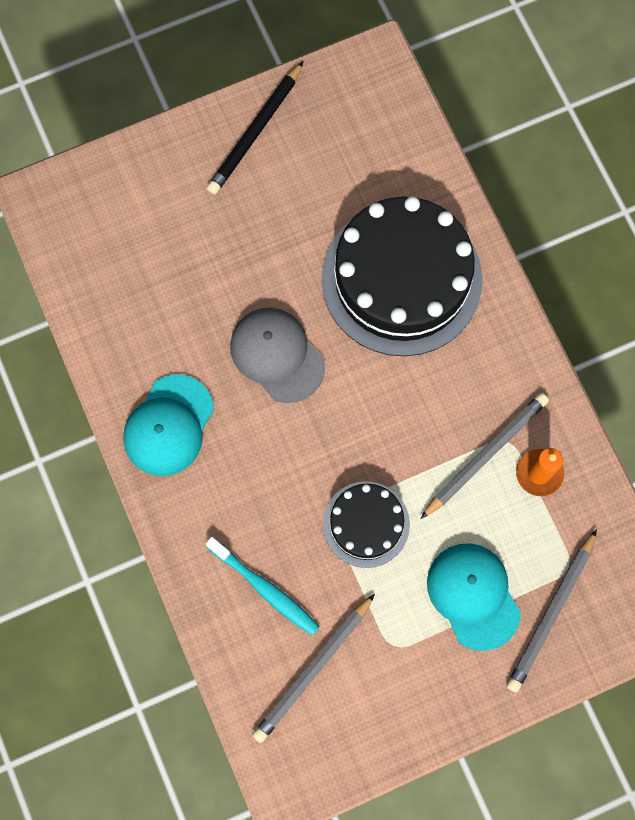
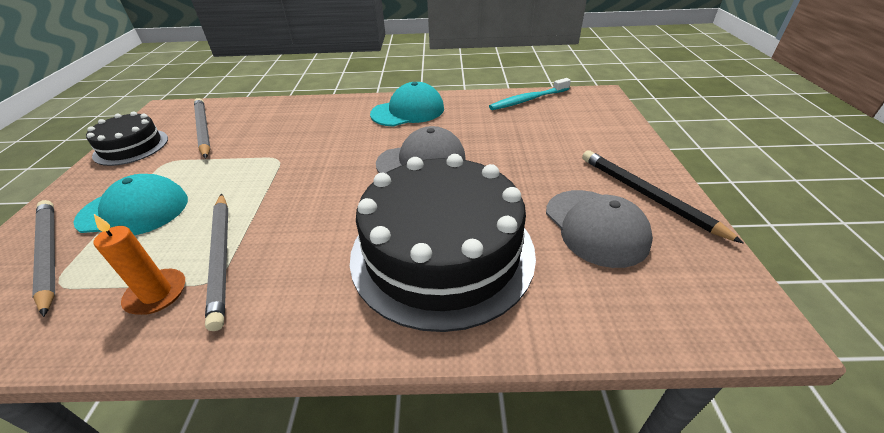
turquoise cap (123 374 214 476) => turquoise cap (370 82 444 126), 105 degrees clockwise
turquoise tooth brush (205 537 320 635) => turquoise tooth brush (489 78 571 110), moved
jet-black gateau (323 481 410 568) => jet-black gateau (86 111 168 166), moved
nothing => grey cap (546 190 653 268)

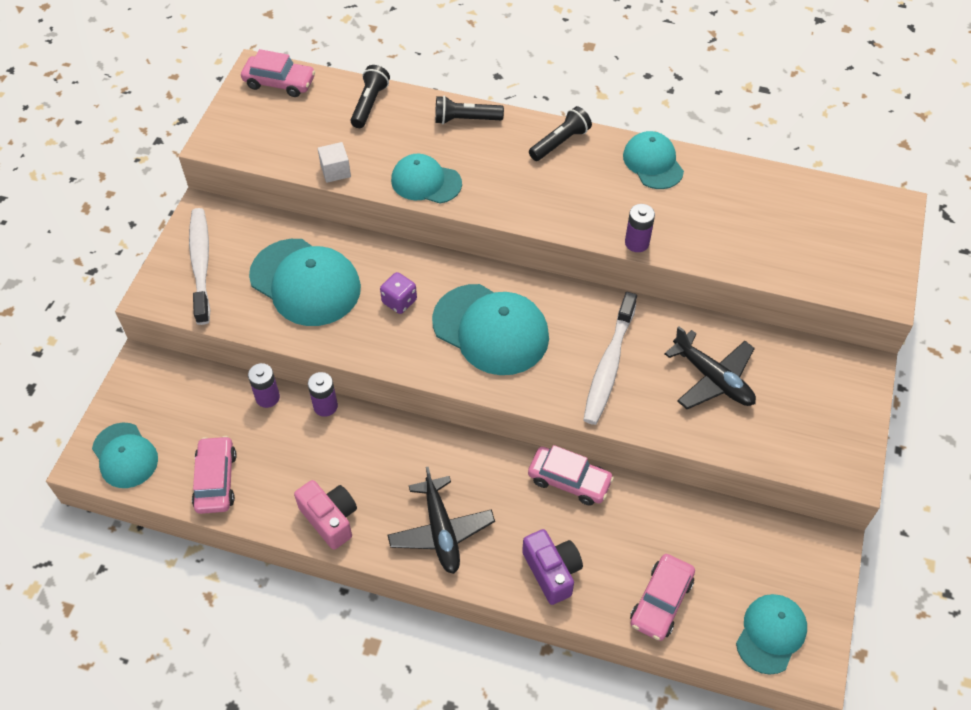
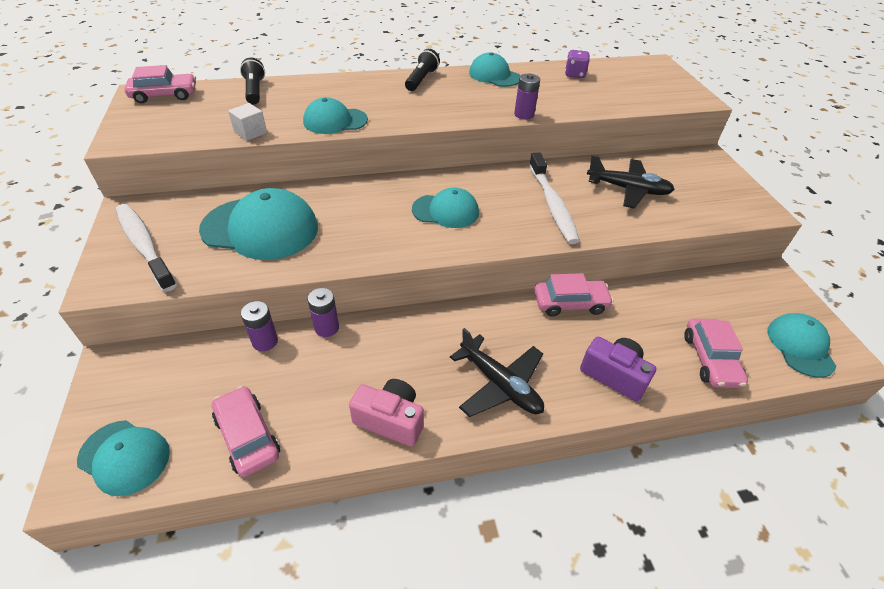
violet die (380 272 417 314) => violet die (565 50 590 78), moved
turquoise cap (432 284 549 375) => turquoise cap (412 187 479 228), x0.61
jet-black pocket torch (435 96 504 124) => nothing

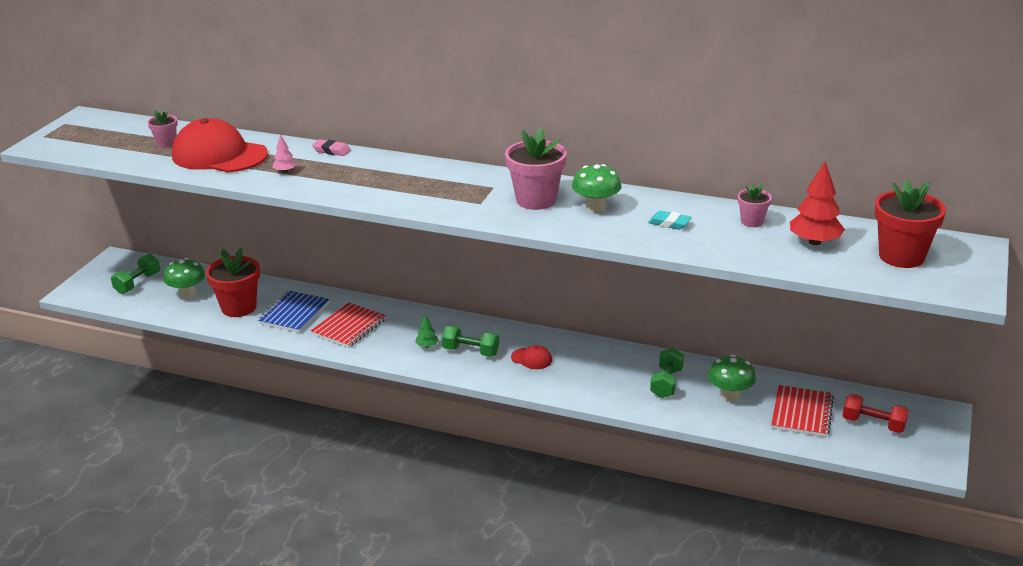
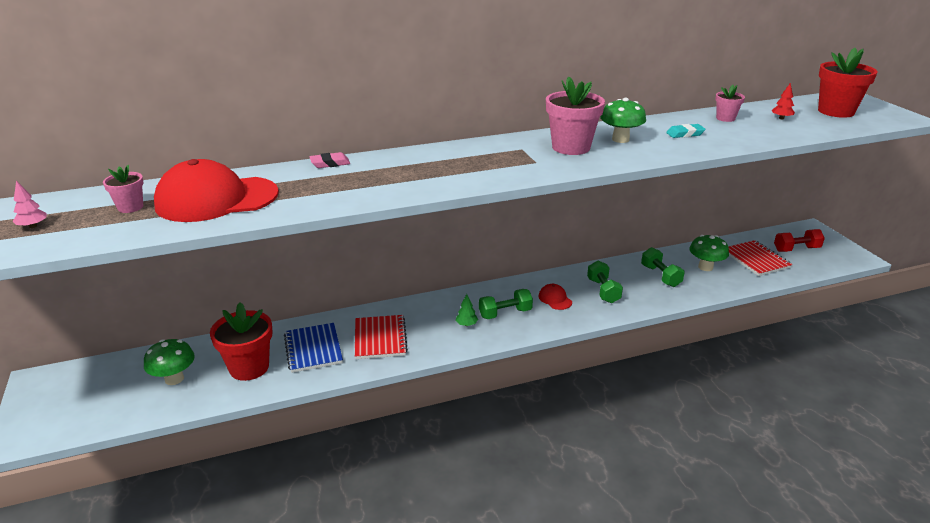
emerald free weight (111 253 160 294) => emerald free weight (587 260 623 303), moved
rose-pink fir tree (273 134 297 173) => rose-pink fir tree (13 181 47 228), moved
red cap (511 345 552 369) => red cap (539 284 572 310), 105 degrees counterclockwise
red fir tree (790 161 845 245) => red fir tree (772 83 795 119), x0.51

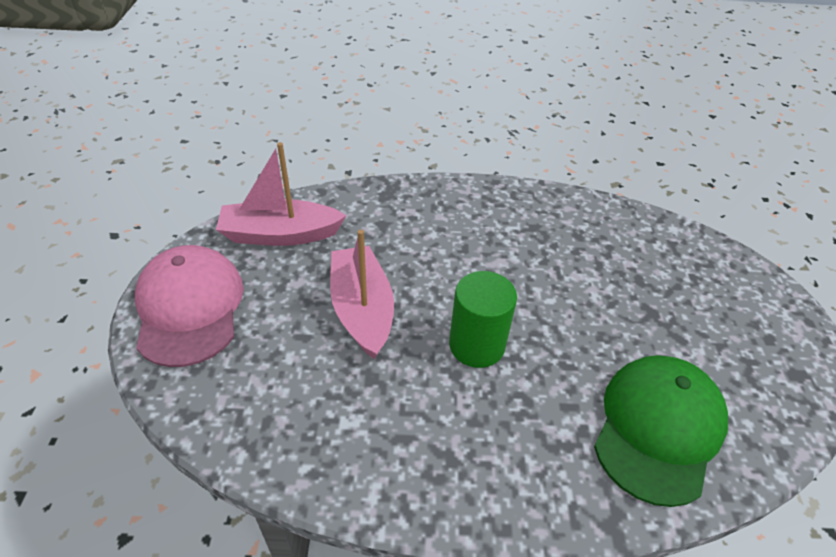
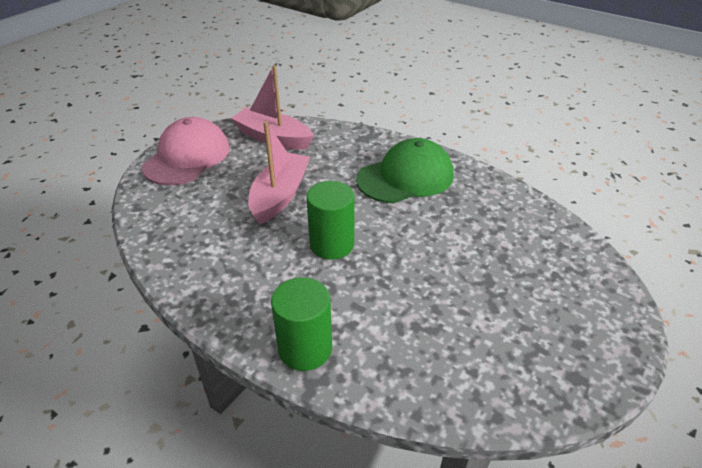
emerald cap (594 355 728 507) => emerald cap (356 138 454 203), moved
nothing => emerald solid cylinder (271 277 332 371)

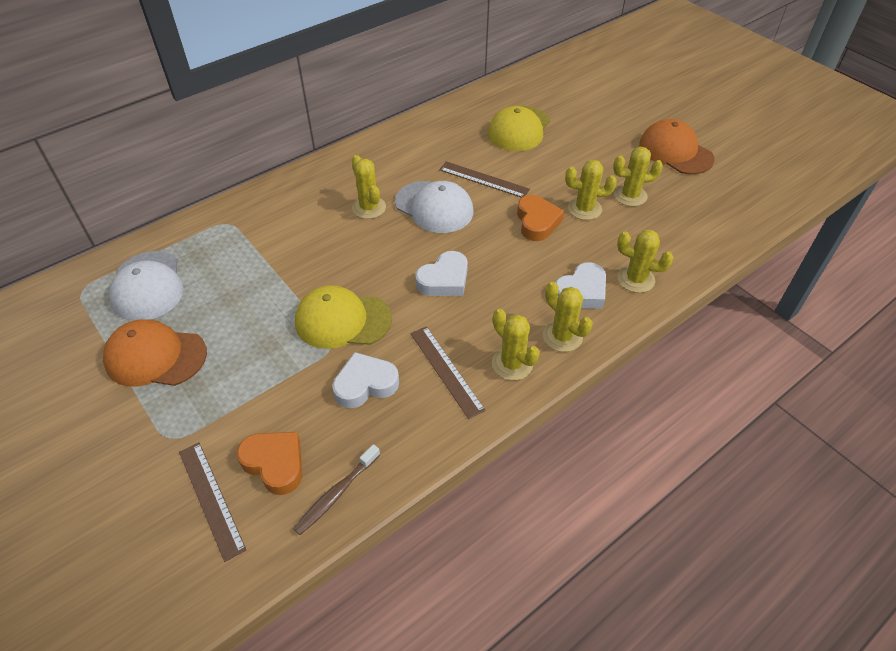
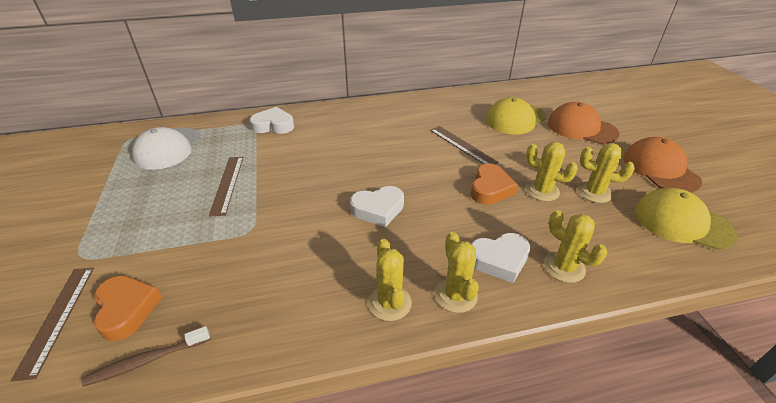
bright orange cap (103 319 207 387) => bright orange cap (548 102 620 144), moved
bright yellow cap (295 285 392 349) => bright yellow cap (635 188 737 250), moved
white heart (332 352 399 408) => white heart (249 107 294 134), moved
bright yellow cactus (352 155 386 219) => nothing
white cap (395 181 473 233) => nothing
dark brown measuring stick (410 326 486 419) => dark brown measuring stick (209 157 243 216), moved

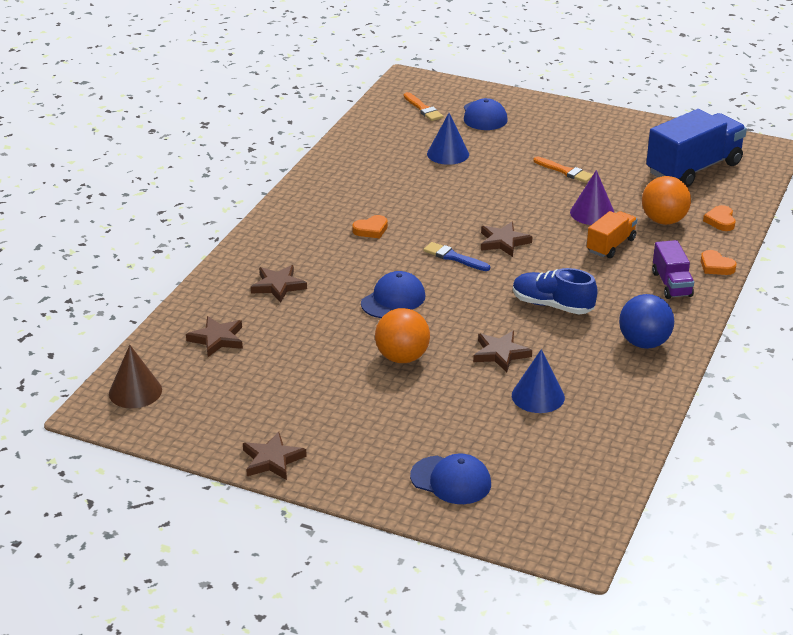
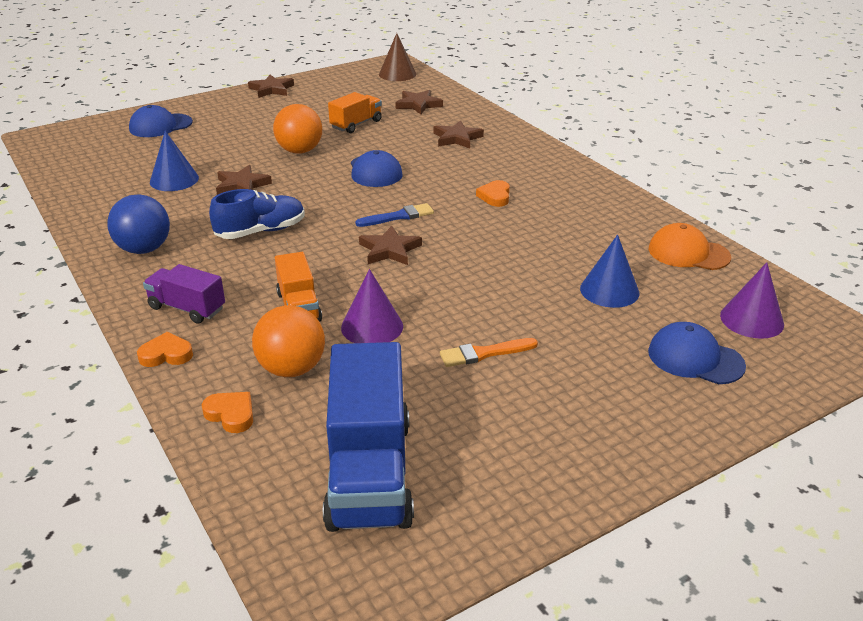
bright orange brush (404 92 443 121) => violet solid cone (720 262 784 339)
nothing => bright orange toy truck (328 92 382 133)
nothing => bright orange cap (649 223 731 270)

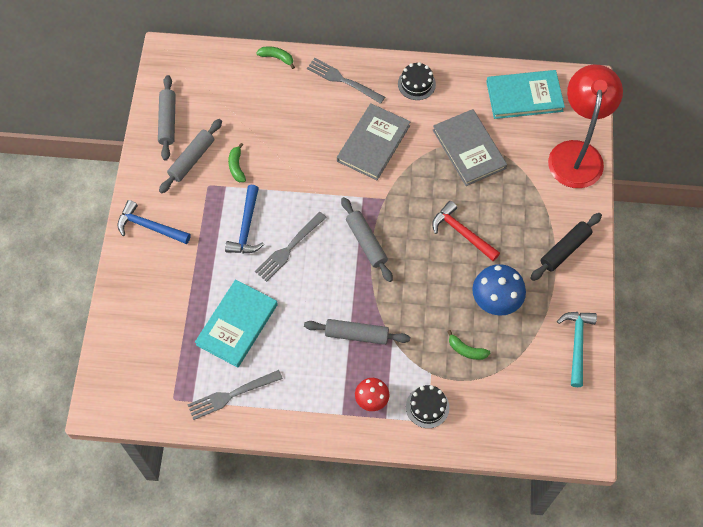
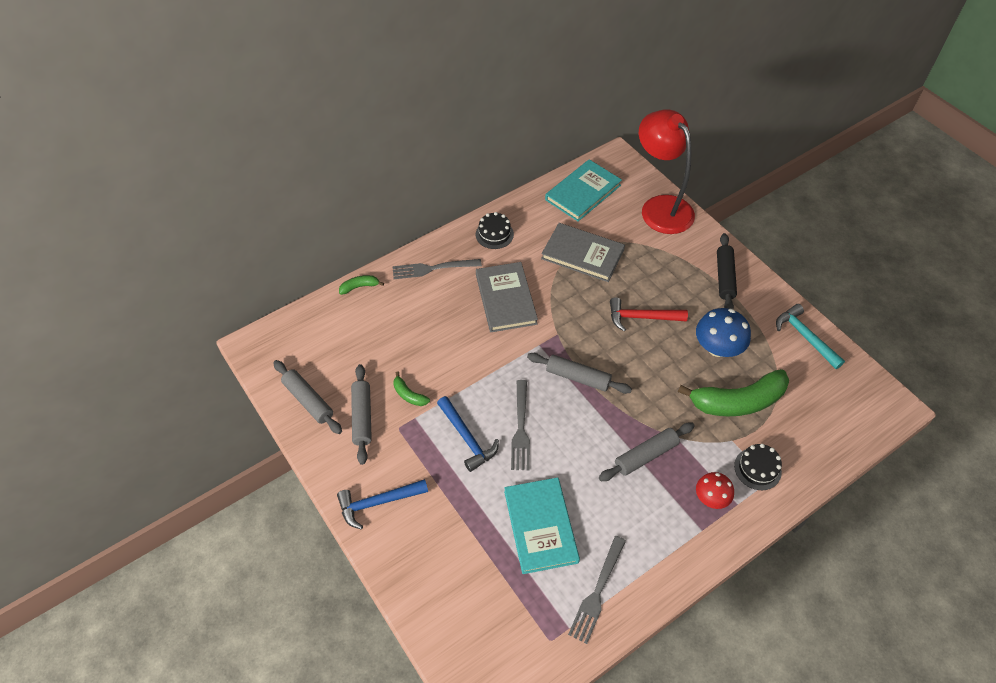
emerald banana (447 330 490 360) => emerald banana (678 369 789 416), x2.28

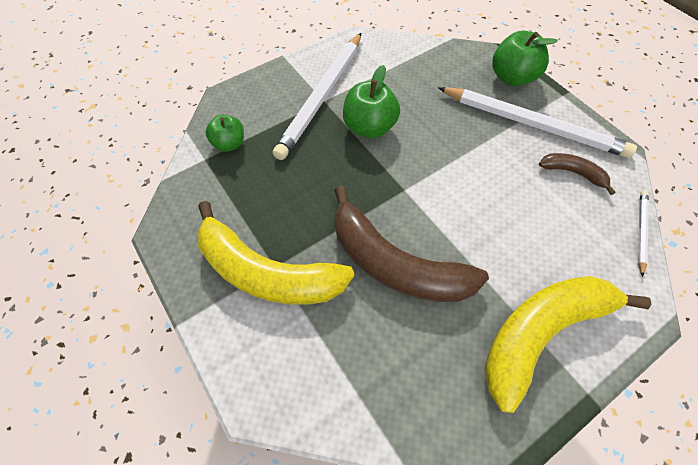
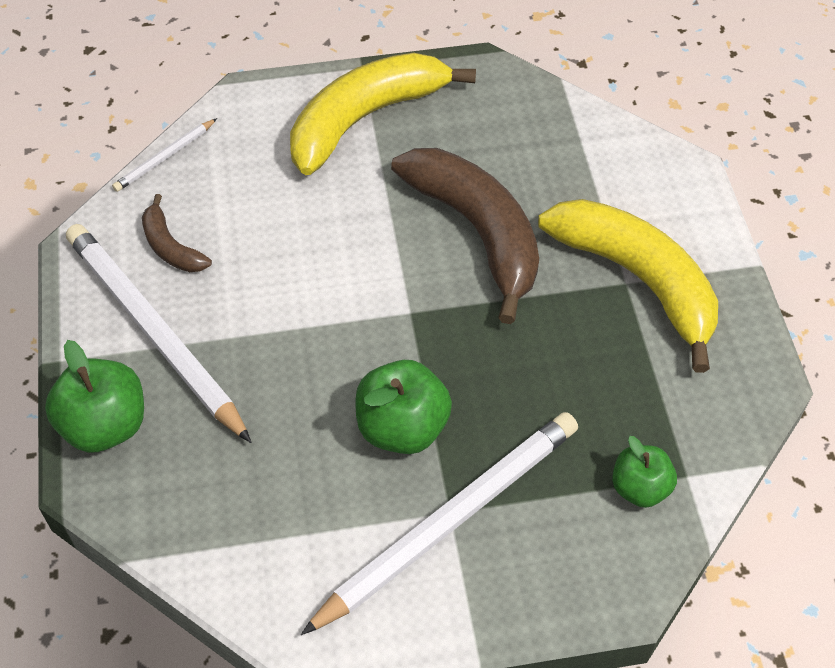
bright yellow banana (484 276 651 413) => bright yellow banana (290 53 476 175), 150 degrees clockwise

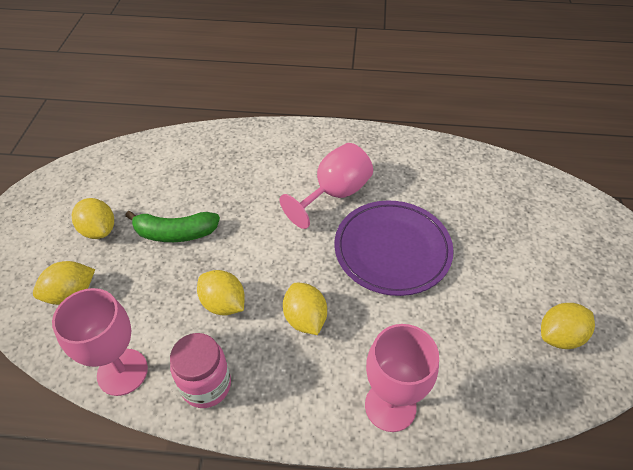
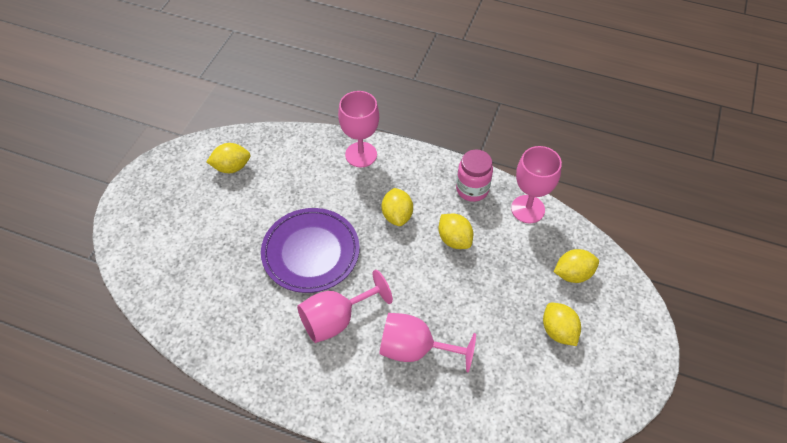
emerald banana (125 211 220 242) => nothing
nothing => rose-pink chalice (379 313 476 372)

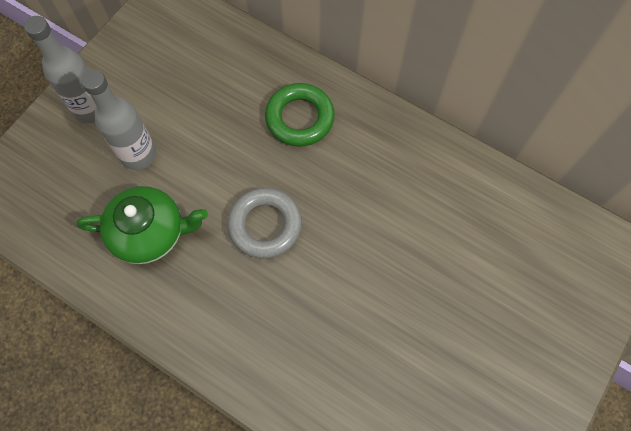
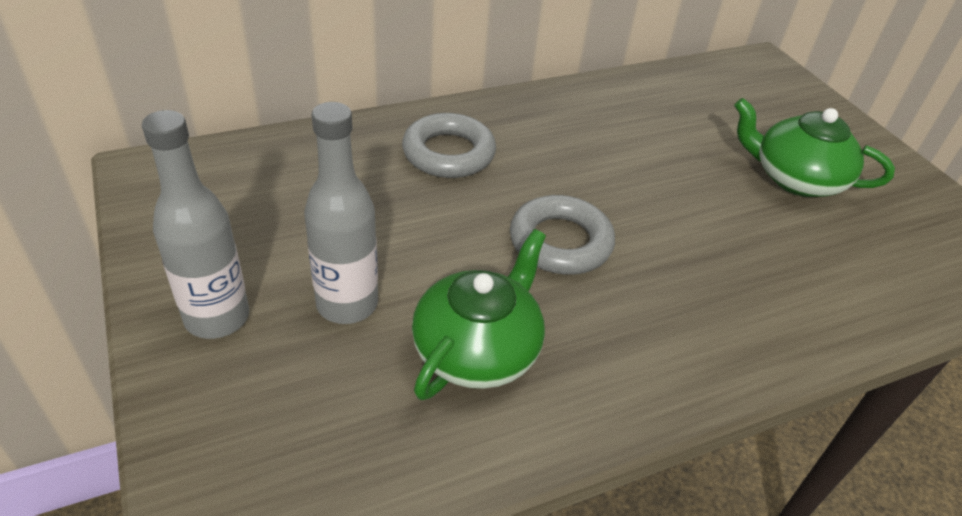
emerald hoop (265 83 335 147) => grey hoop (402 113 496 178)
nothing => emerald tea pot (734 98 895 197)

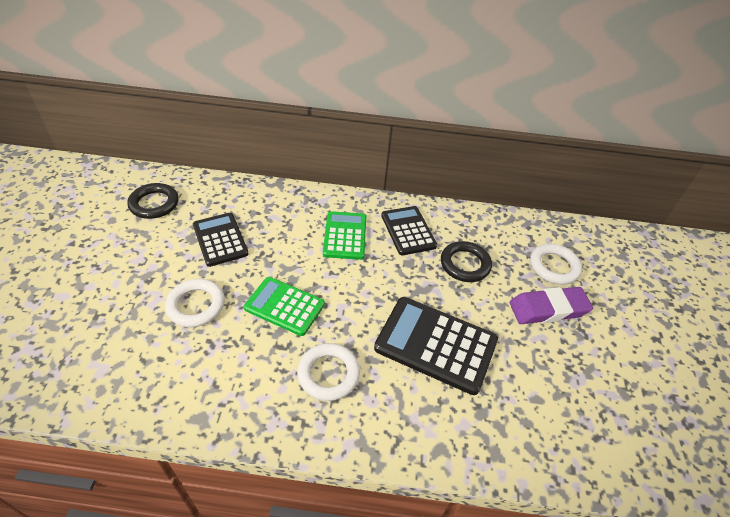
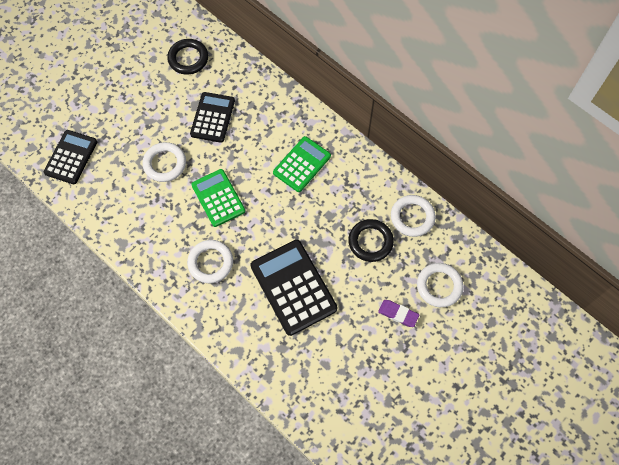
jet-black pocket calculator (381 206 437 255) => jet-black pocket calculator (44 130 97 184), moved
violet eraser (510 287 593 324) => violet eraser (378 300 419 327), x0.60
nothing => white hoop (391 195 436 237)

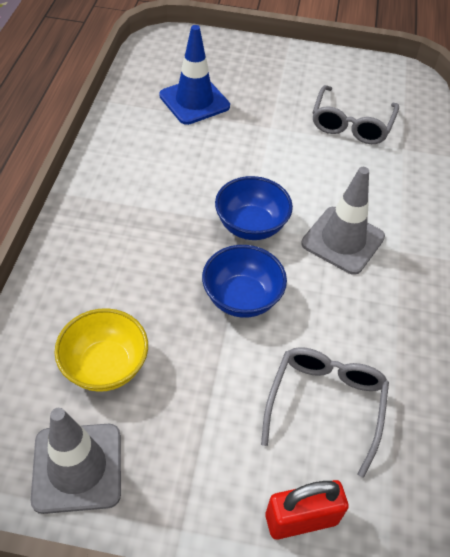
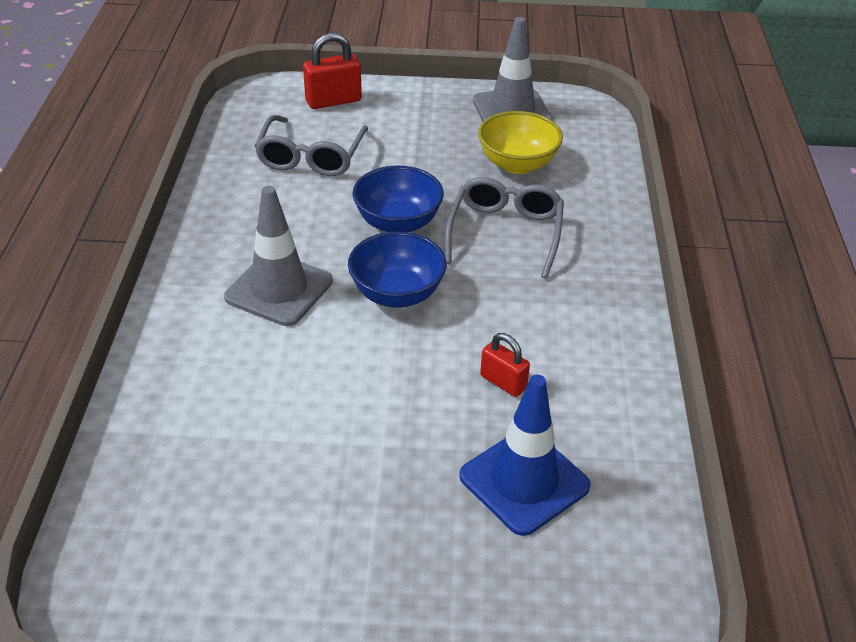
grey spectacles (312 85 399 144) => grey spectacles (445 177 564 278), moved
nothing => red padlock (480 333 530 397)

